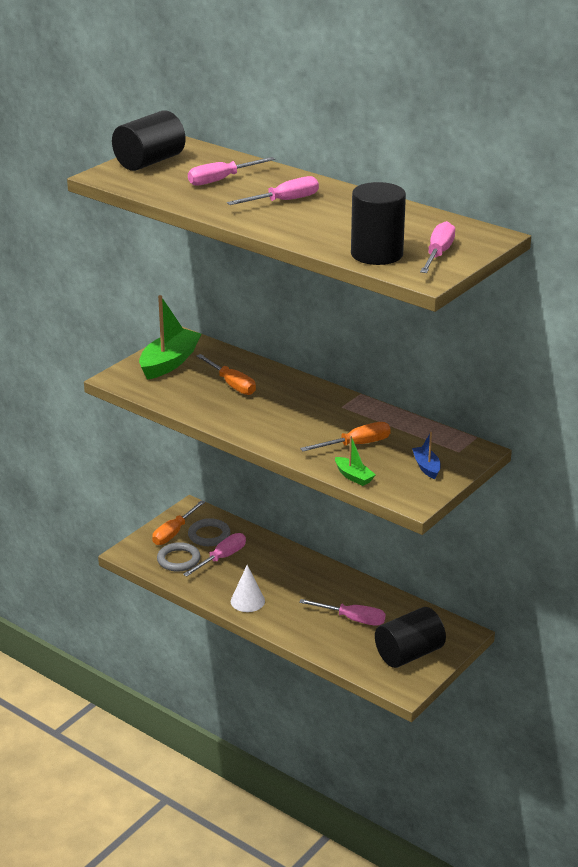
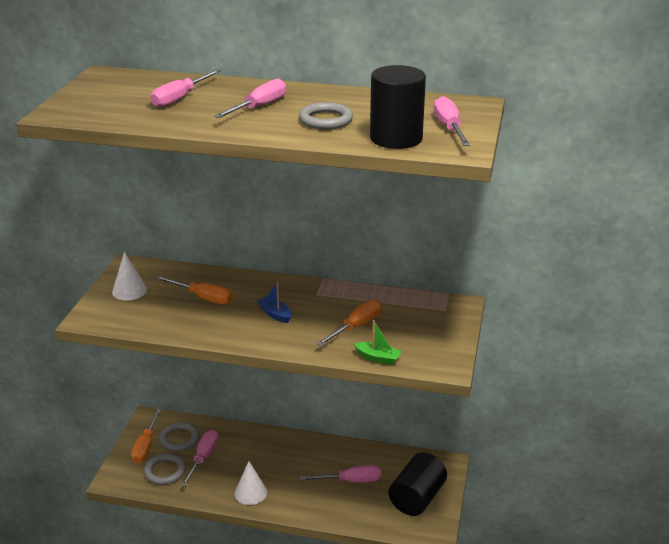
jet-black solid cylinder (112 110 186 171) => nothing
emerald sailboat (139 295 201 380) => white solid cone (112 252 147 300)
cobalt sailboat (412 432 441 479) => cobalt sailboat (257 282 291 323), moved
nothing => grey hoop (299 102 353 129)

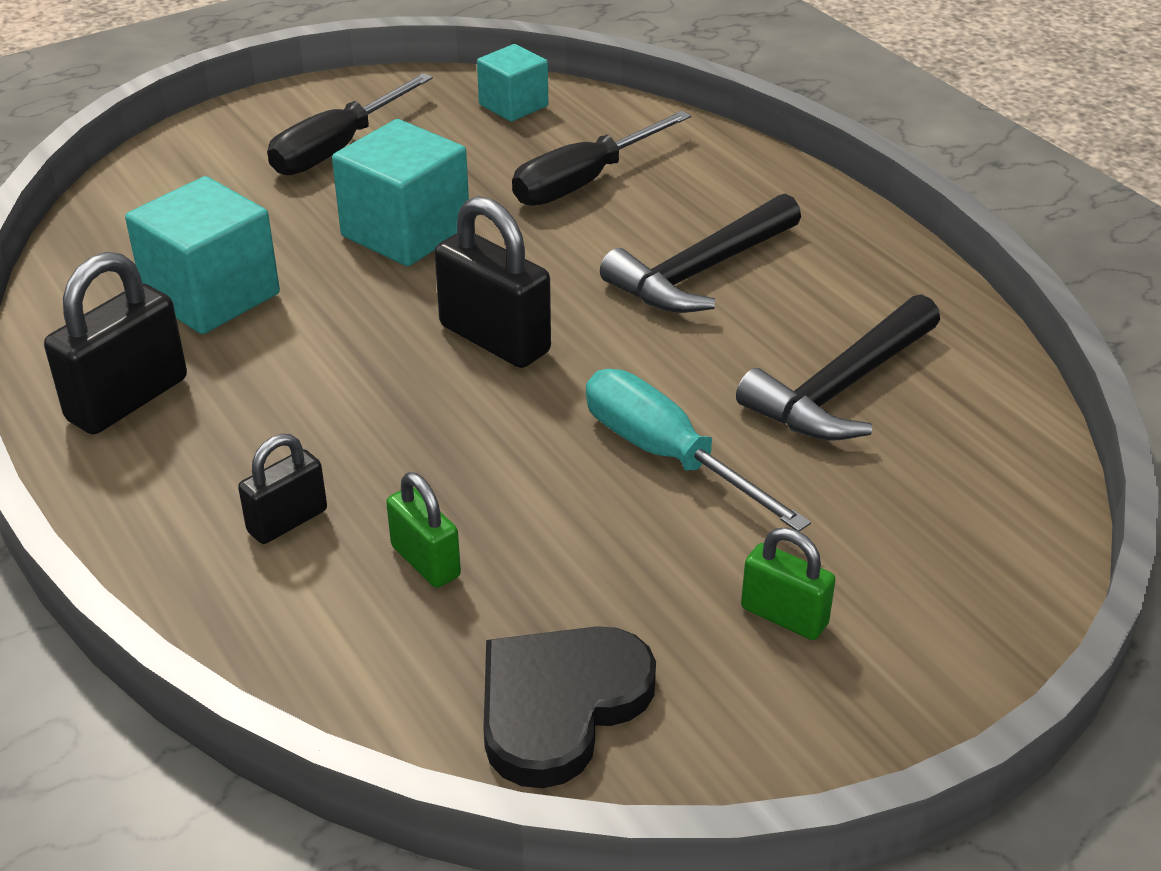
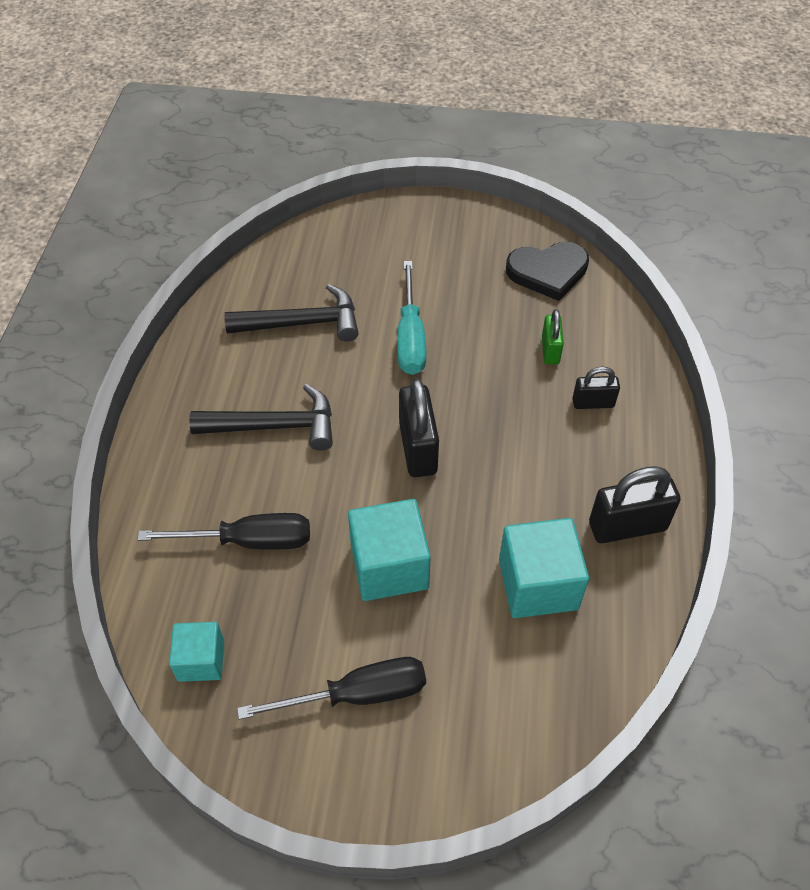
emerald padlock (741 528 836 640) => nothing

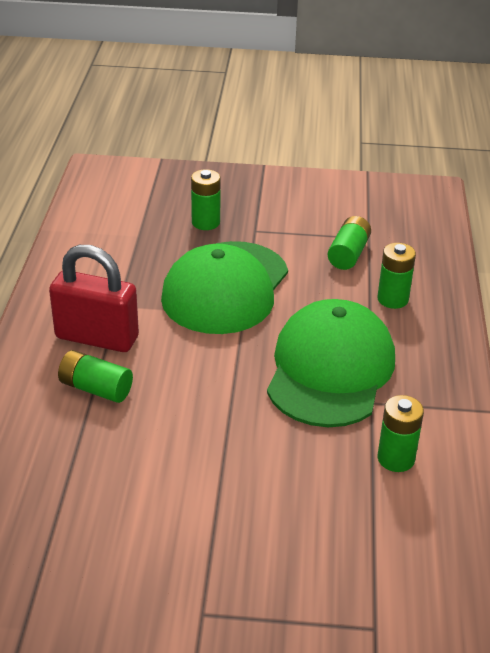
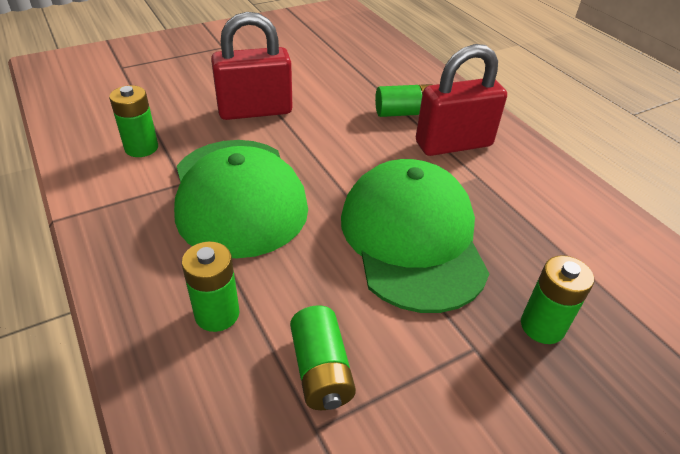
nothing => red padlock (211 12 293 120)

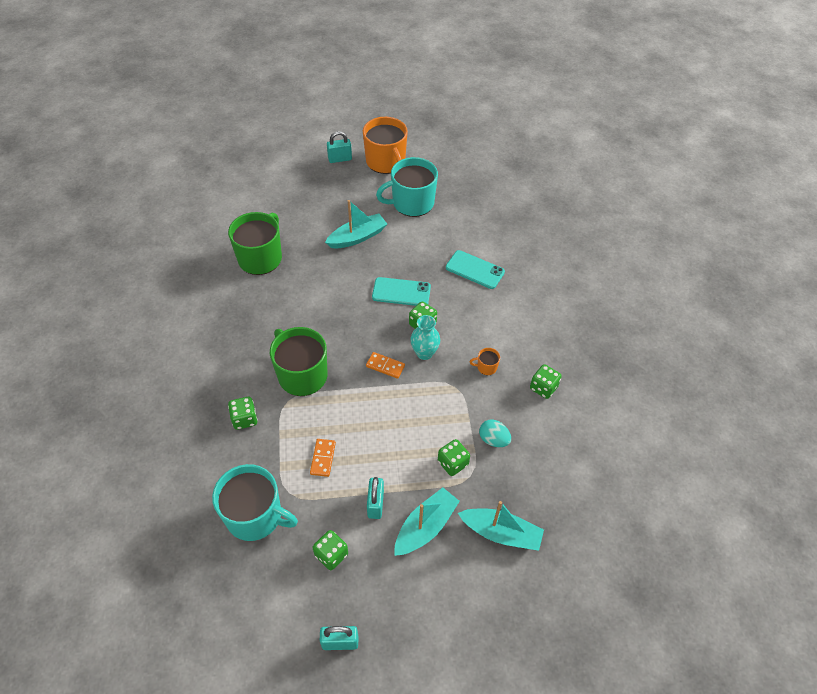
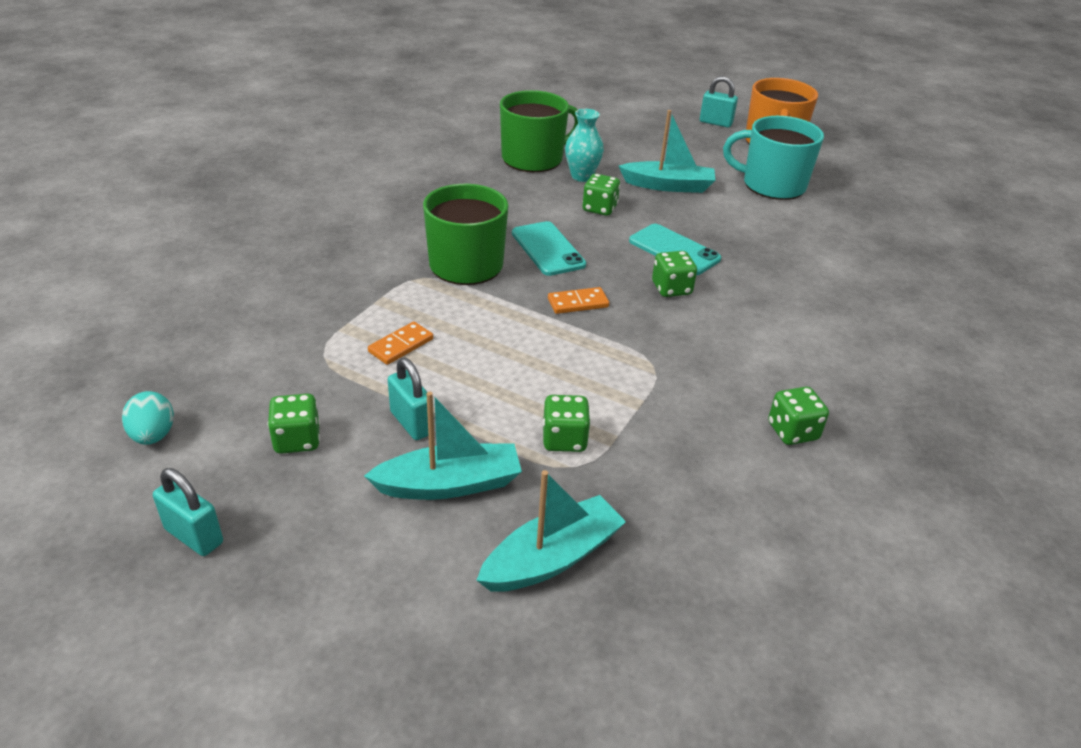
turquoise mug (212 464 298 541) => nothing
emerald die (228 397 258 430) => emerald die (582 174 620 216), moved
bright orange domino (366 352 405 379) => bright orange domino (548 287 609 314), 75 degrees counterclockwise
turquoise padlock (367 477 384 519) => turquoise padlock (388 358 434 440), 75 degrees counterclockwise
turquoise flower vase (410 315 440 360) => turquoise flower vase (565 109 604 182), moved
turquoise phone (446 250 505 289) => turquoise phone (512 221 586 276), moved
turquoise sailboat (458 501 544 551) => turquoise sailboat (476 470 626 592), 90 degrees counterclockwise
bright orange mug (470 348 500 375) => nothing
turquoise egg shape (479 420 511 447) => turquoise egg shape (122 391 174 445), moved

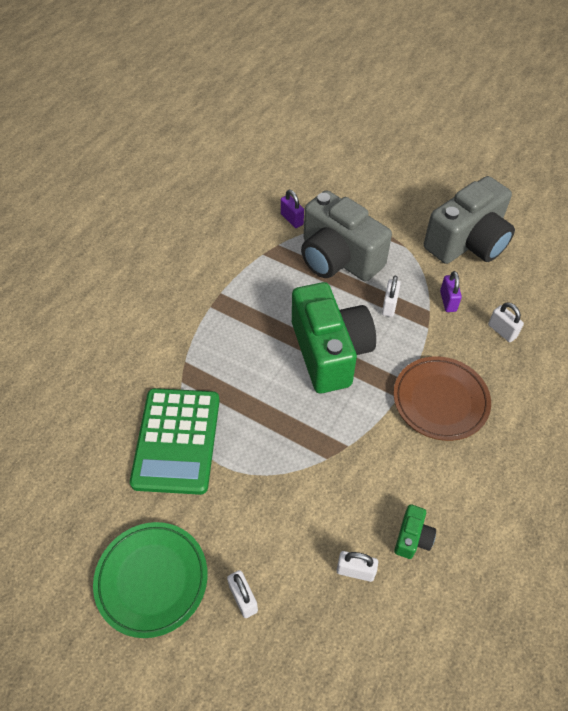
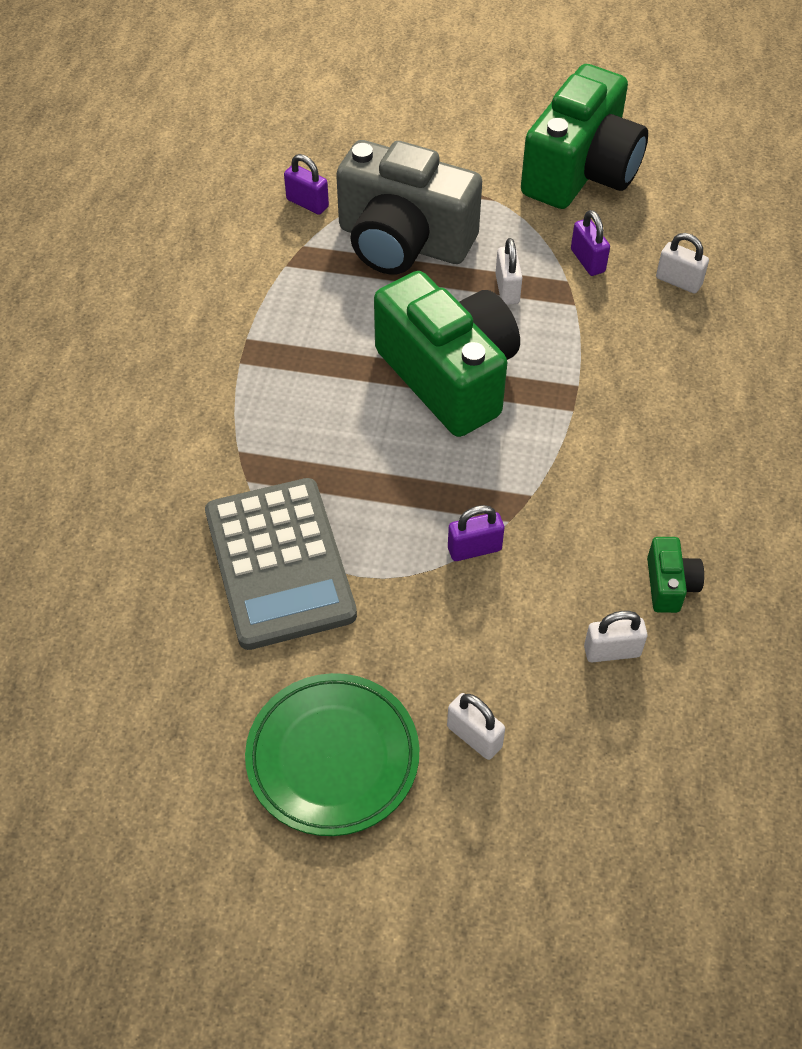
emerald pocket calculator (130 388 220 495) => grey pocket calculator (205 478 357 650)
dark brown dinner plate (393 356 491 441) => nothing
grey camera (424 176 515 264) => emerald camera (521 64 648 209)
nothing => violet padlock (448 505 504 561)

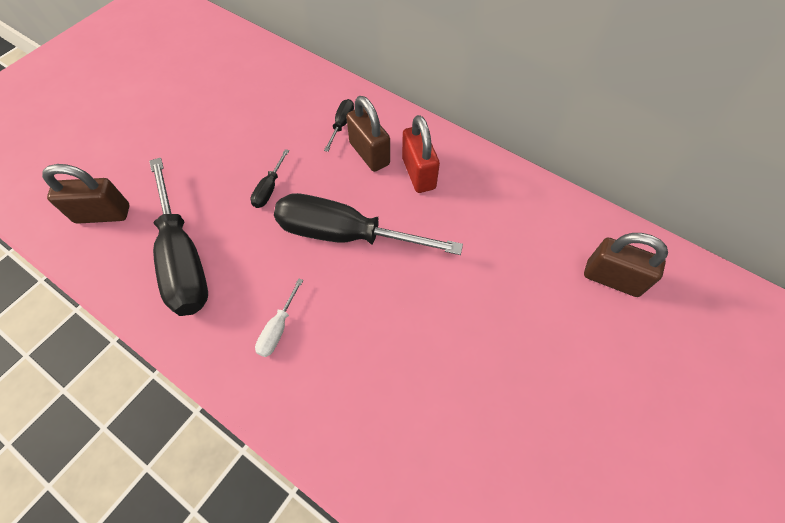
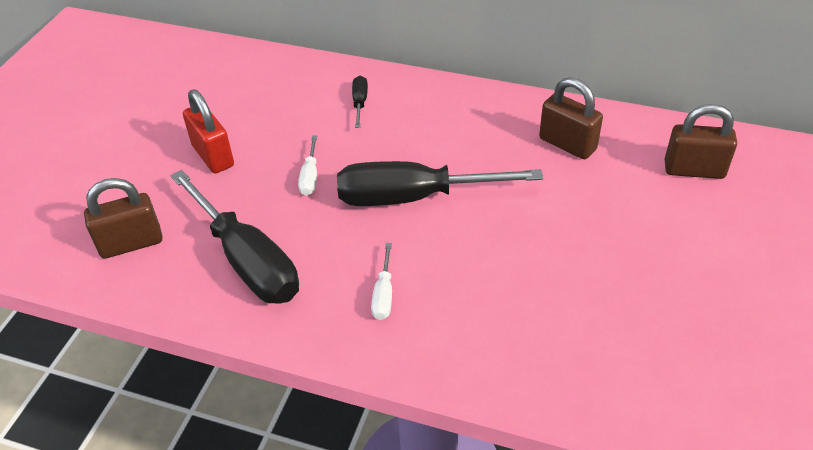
jet-black flat screwdriver (250 149 289 208) => white flat screwdriver (298 136 317 196)
dark brown padlock (346 96 390 172) => dark brown padlock (539 77 603 159), moved
red padlock (402 115 440 193) => red padlock (183 89 234 174), moved

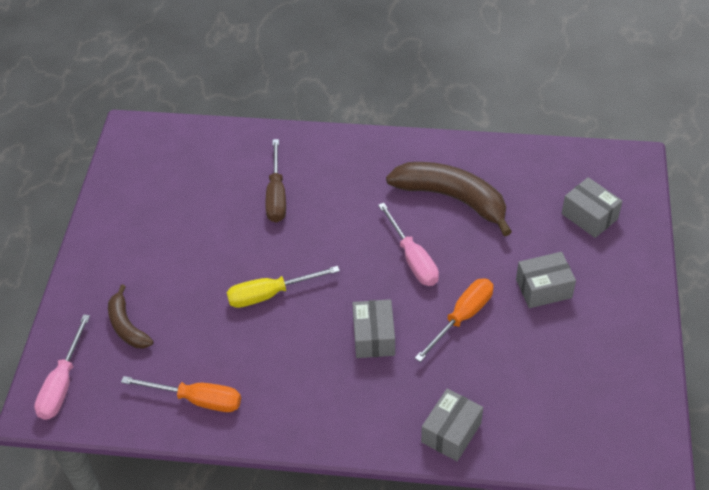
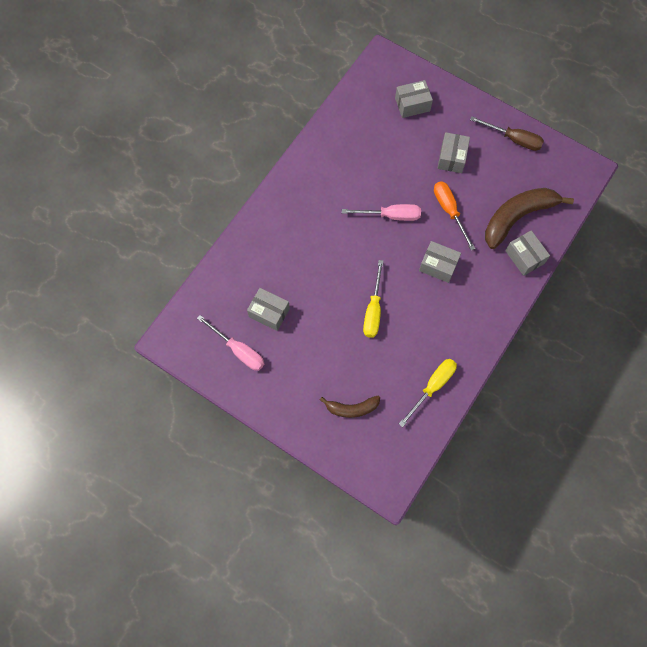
rose-pink flat screwdriver (34 314 90 420) => rose-pink flat screwdriver (197 315 264 371), moved
bright orange flat screwdriver (121 376 241 412) => bright yellow flat screwdriver (399 359 457 427)
dark brown flat screwdriver (265 139 286 223) => dark brown flat screwdriver (470 116 544 151), moved
dark brown banana (386 162 512 236) => dark brown banana (485 188 574 249), moved
nothing => grey parcel (247 288 290 331)

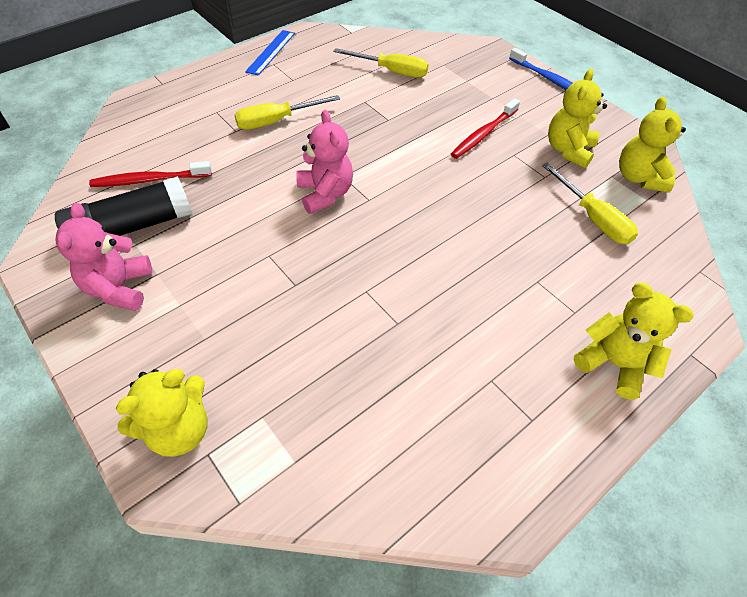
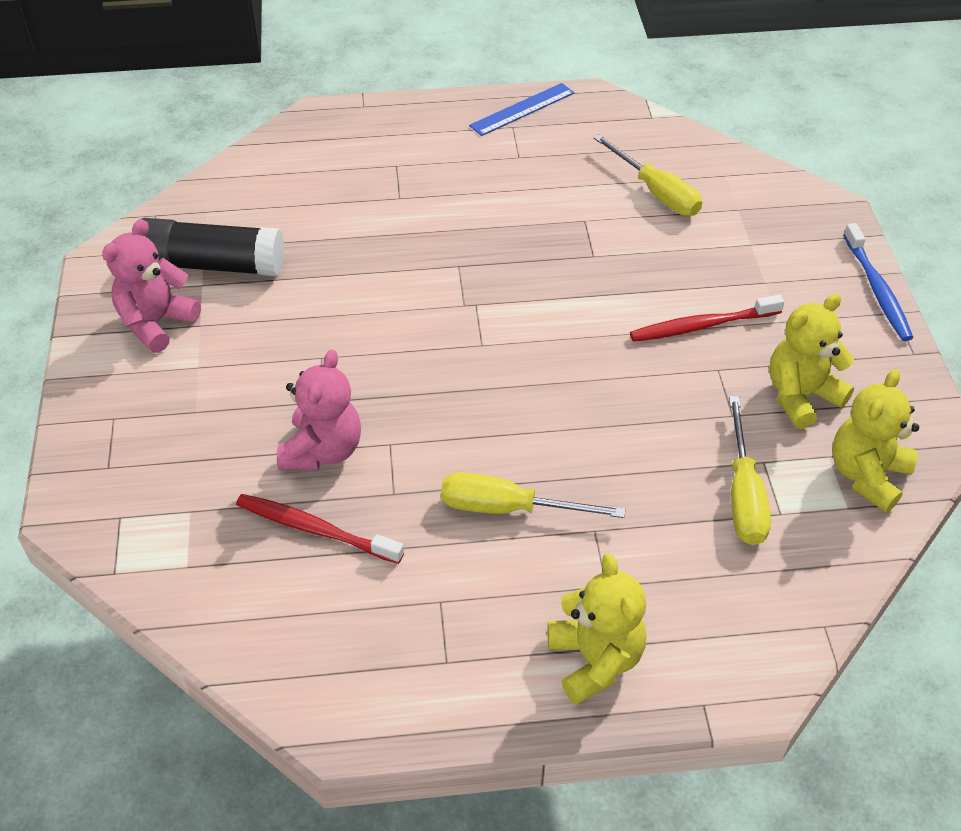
red tooth brush (89 161 212 187) => red tooth brush (236 494 404 564), moved
bright yellow stuffed bear (116 369 208 457) => nothing
bright yellow flat screwdriver (234 95 340 130) => bright yellow flat screwdriver (441 472 626 518), moved
rose-pink stuffed bear (296 110 353 214) => rose-pink stuffed bear (277 350 361 470), moved

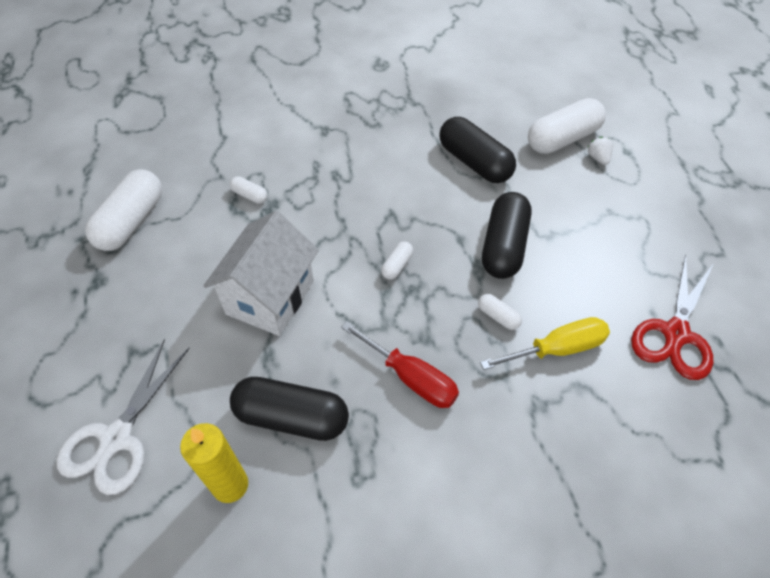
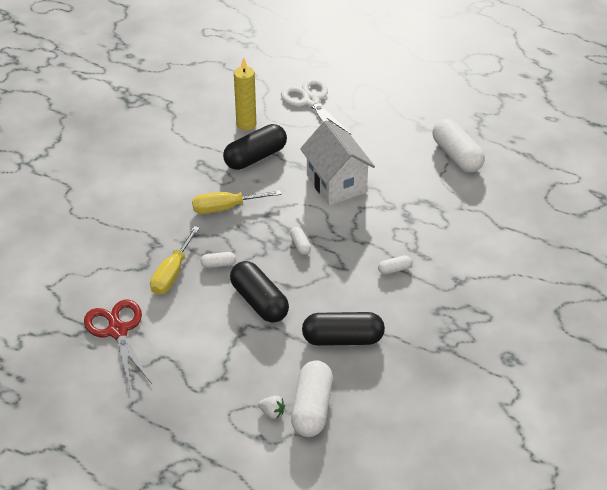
white pill (230 176 268 204) => white pill (378 255 412 274), moved
red flat screwdriver (341 321 459 408) => bright yellow flat screwdriver (192 190 282 214)

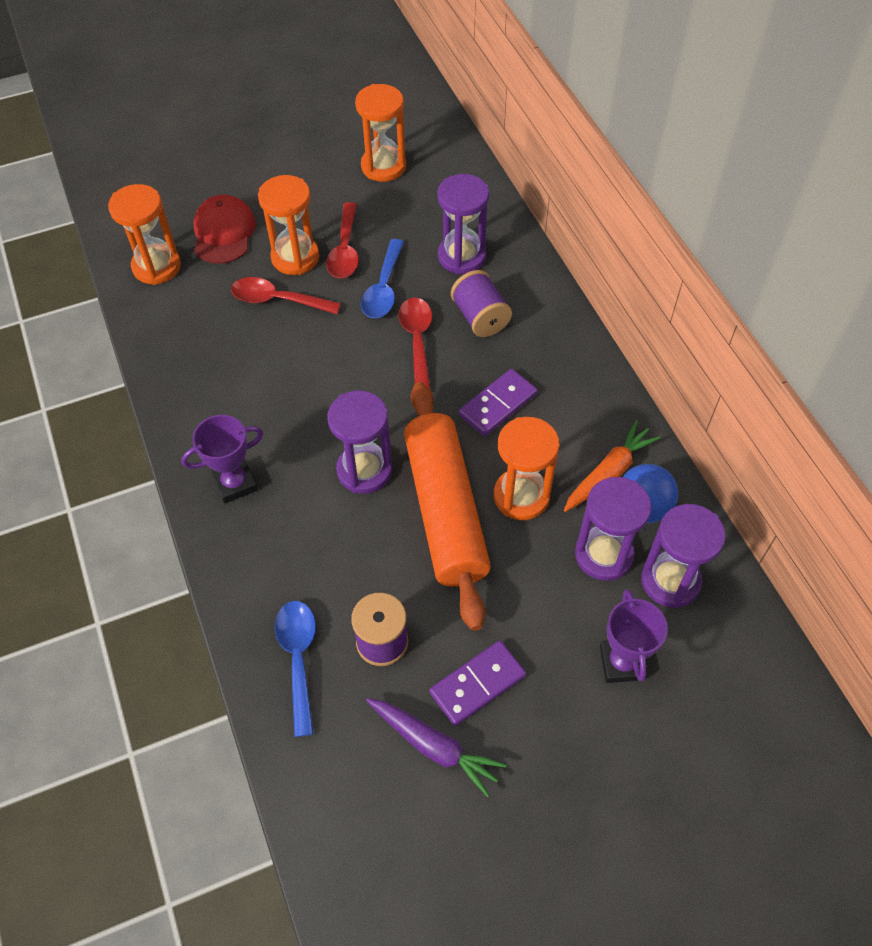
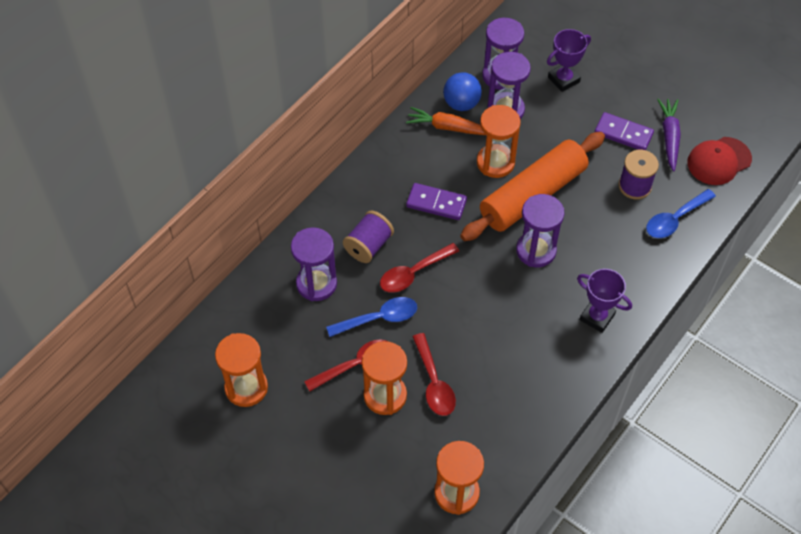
red cap (194 195 256 264) => red cap (687 137 752 185), moved

